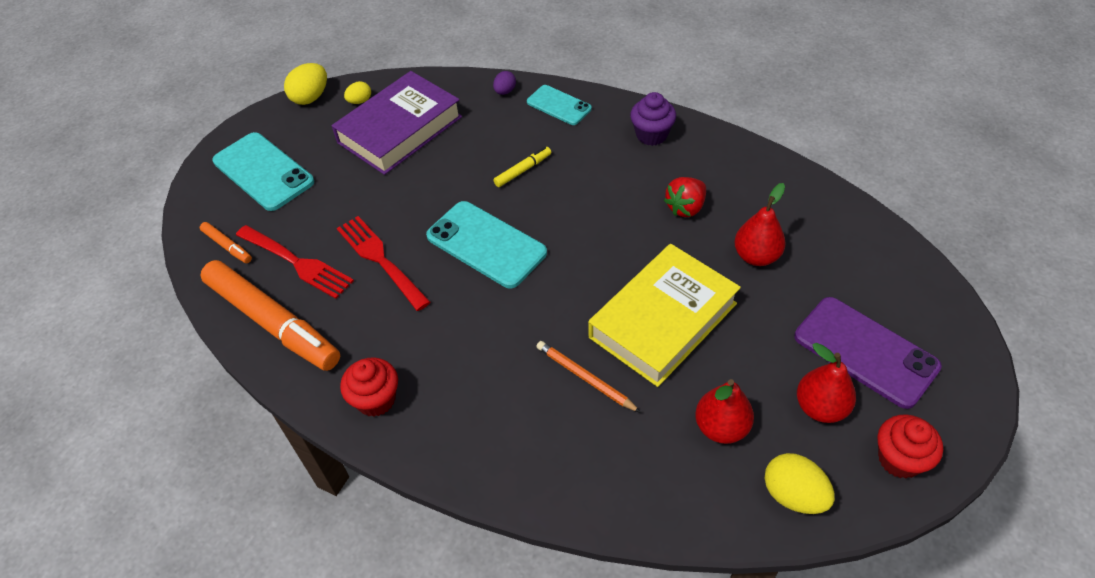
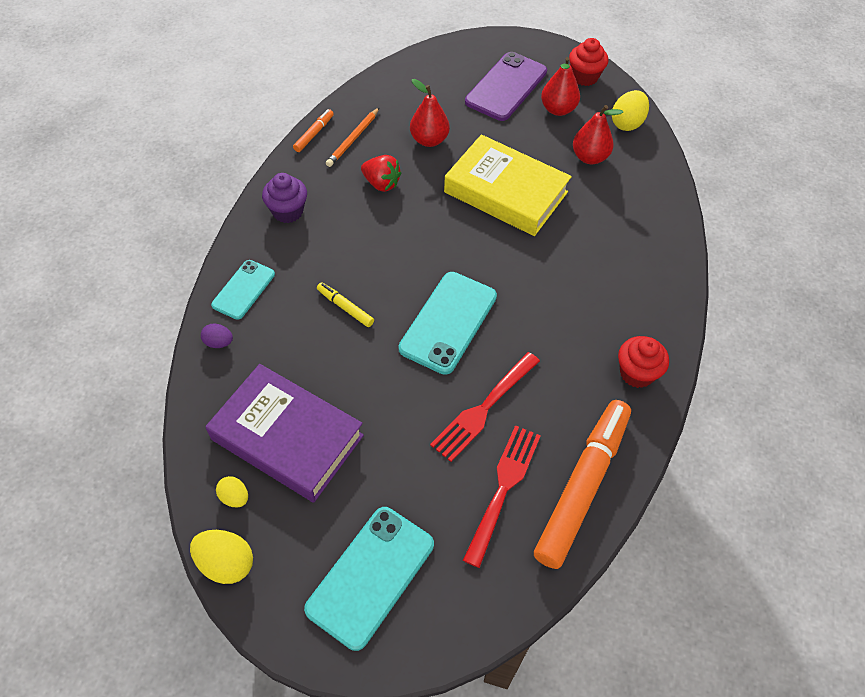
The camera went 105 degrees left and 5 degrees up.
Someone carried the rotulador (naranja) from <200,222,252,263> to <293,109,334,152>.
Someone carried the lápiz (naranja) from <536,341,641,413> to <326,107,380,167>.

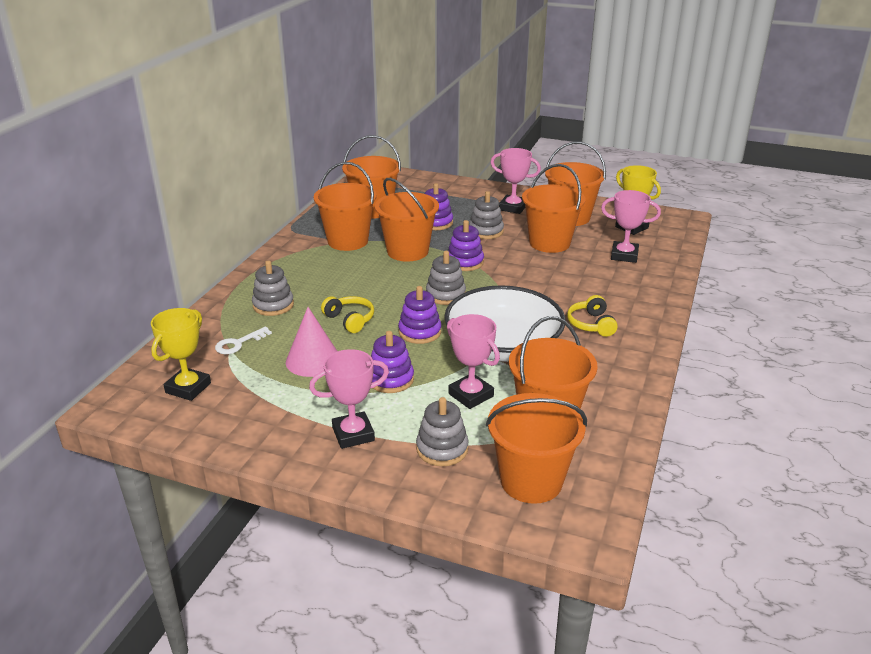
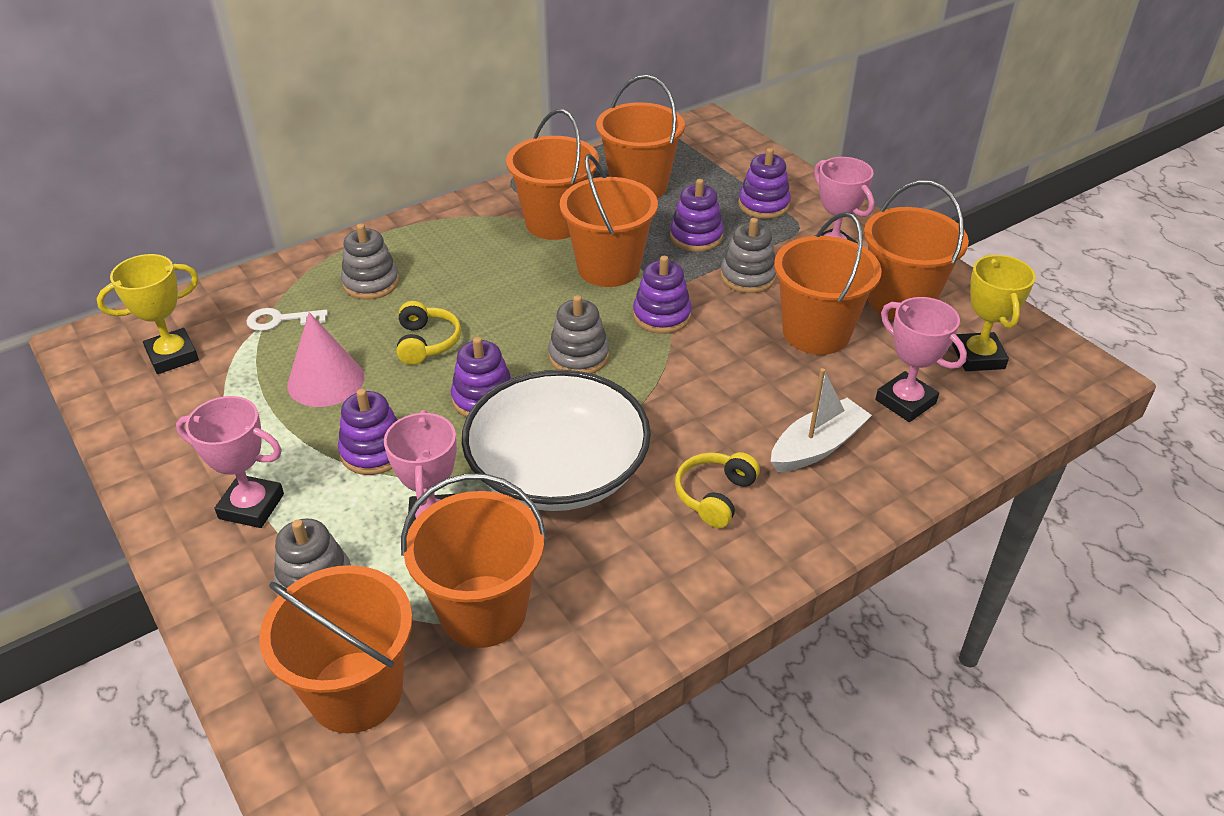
The camera went 35 degrees right and 10 degrees up.
Someone put down the juguete apilable (morado) at <738,148,791,219>.
Someone put down the barco (blanco) at <771,368,872,472>.

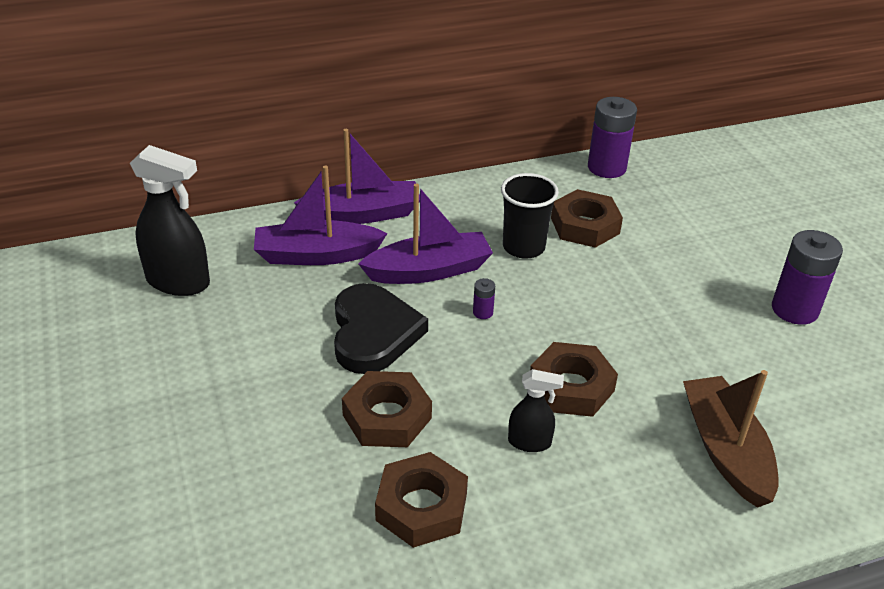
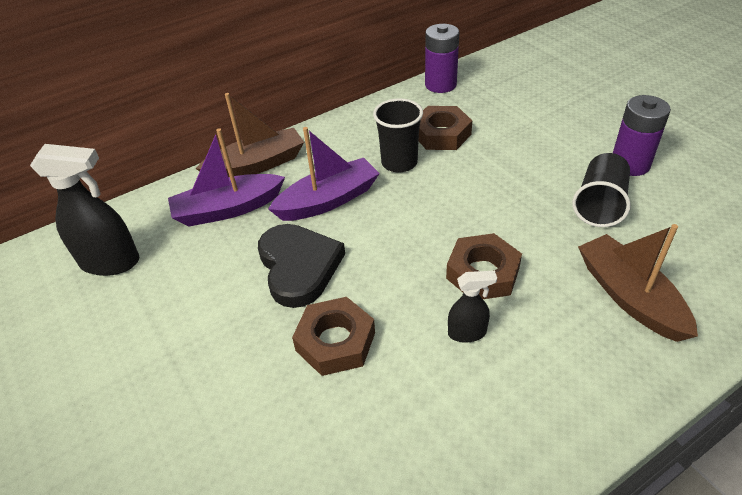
The camera went 10 degrees left and 5 degrees up.
Someone repainted the barco (morado) at <294,129,420,224>, which became the barco (marrón) at <196,93,304,177>.
Someone took away the pila (morado) at <473,278,495,319>.
Someone took away the tuerca (marrón) at <375,452,468,548>.
Someone put down the vaso (negro) at <572,153,631,227>.

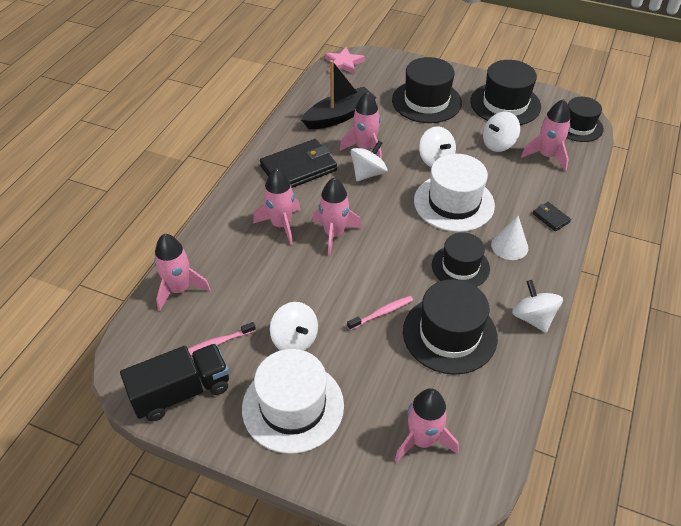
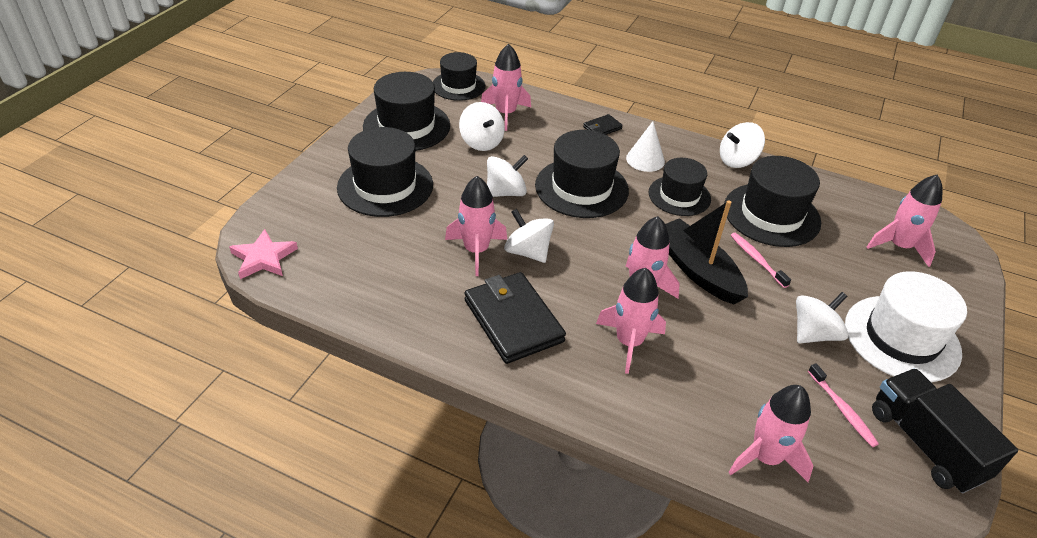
The camera went 90 degrees left and 5 degrees down.
Someone carried the barco (negro) from <301,60,376,129> to <665,200,748,304>.
Someone repainted the sombrero (blanco) at <414,154,495,232>, which became the sombrero (negro) at <535,130,629,218>.

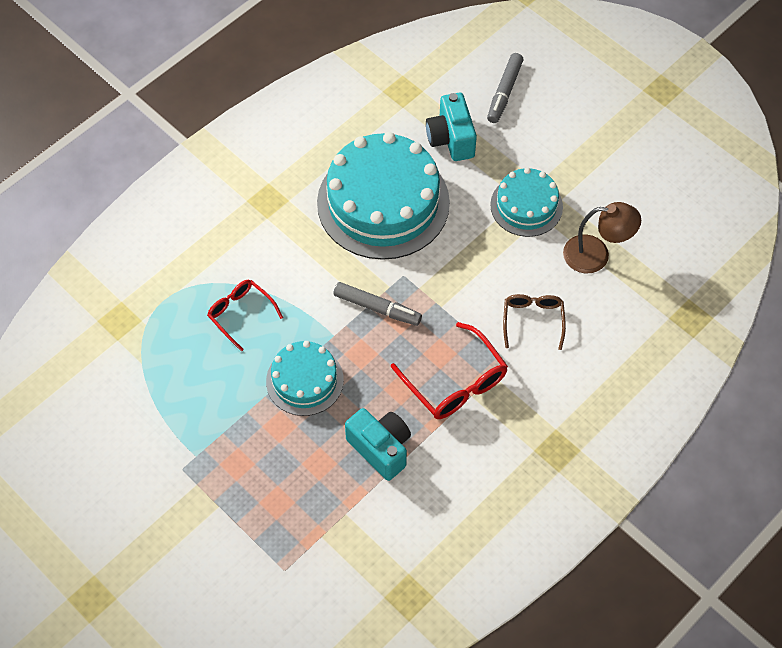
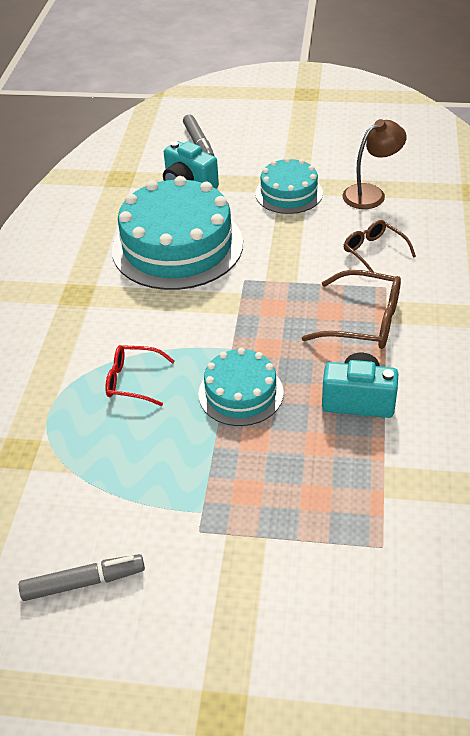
The camera went 35 degrees left and 15 degrees down.
Someone carried the rotulador (gris) from <334,282,422,326> to <19,554,145,601>.
Someone repainted the gafas (rojo) at <391,322,508,419>, which became the gafas (marrón) at <302,270,401,349>.

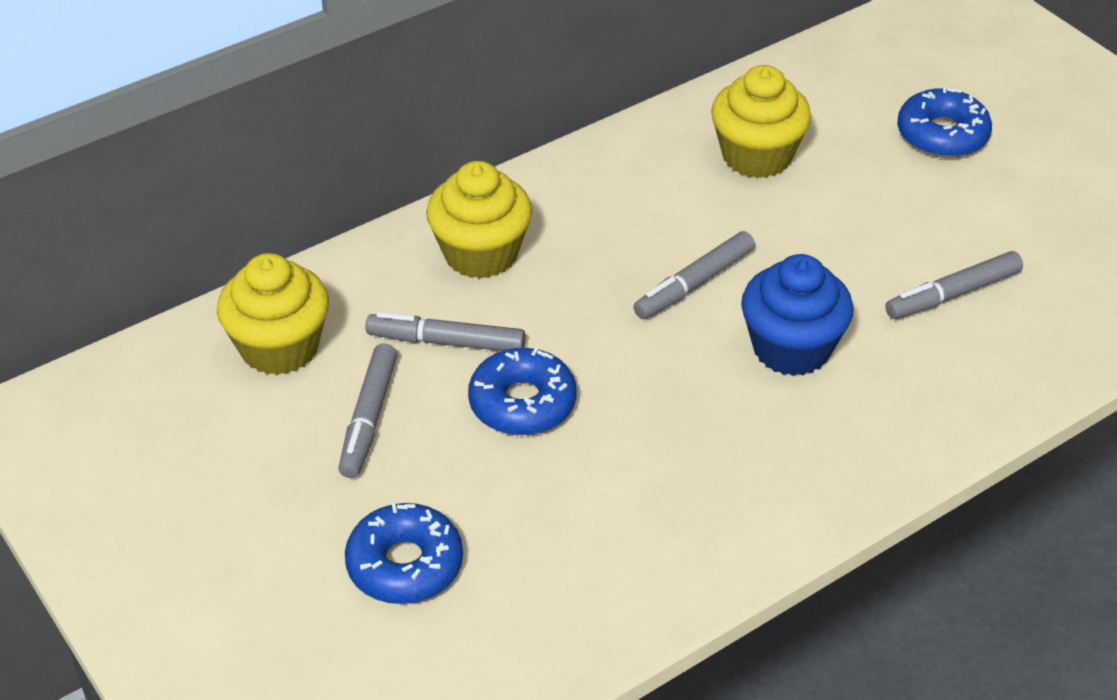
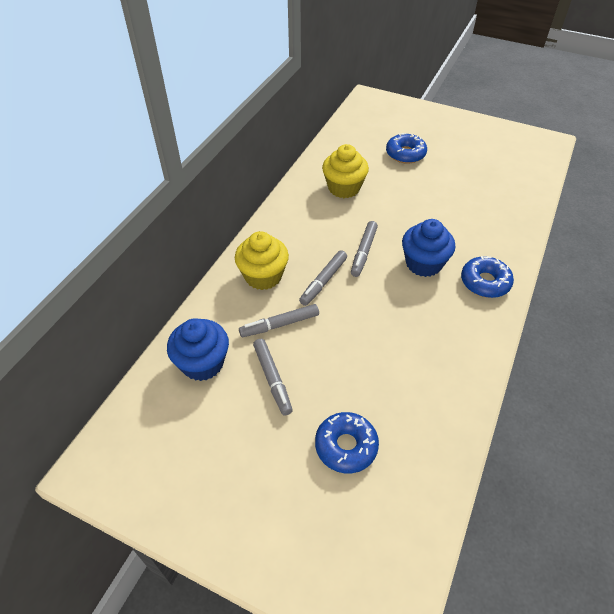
The camera went 30 degrees left and 5 degrees up.
Someone carried the rotulador (gris) from <885,251,1023,319> to <299,250,347,306>.
Someone repainted the magdalena (amarillo) at <217,253,329,375>, which became the magdalena (azul) at <167,318,229,381>.
Someone carried the rosquilla (azul) from <468,348,577,435> to <461,256,514,298>.

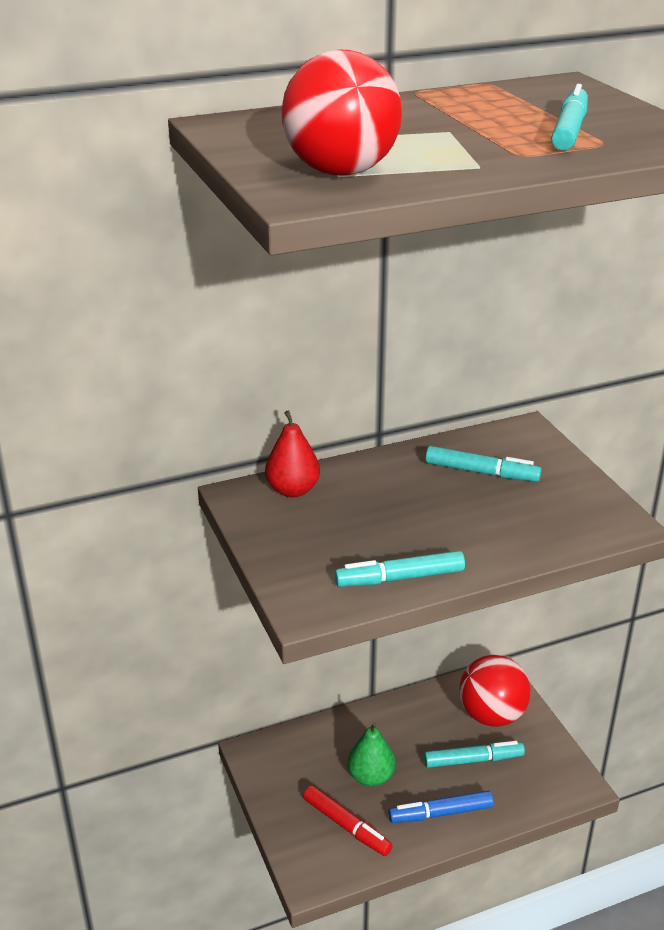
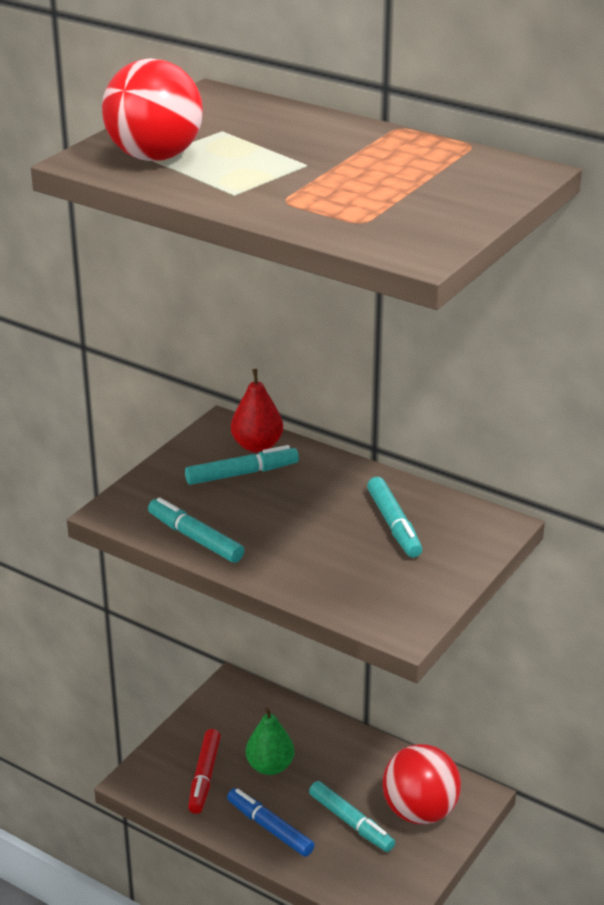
The camera went 55 degrees right and 0 degrees up.
Someone carried the rotulador (turquesa) from <551,84,588,151> to <185,445,299,485>.

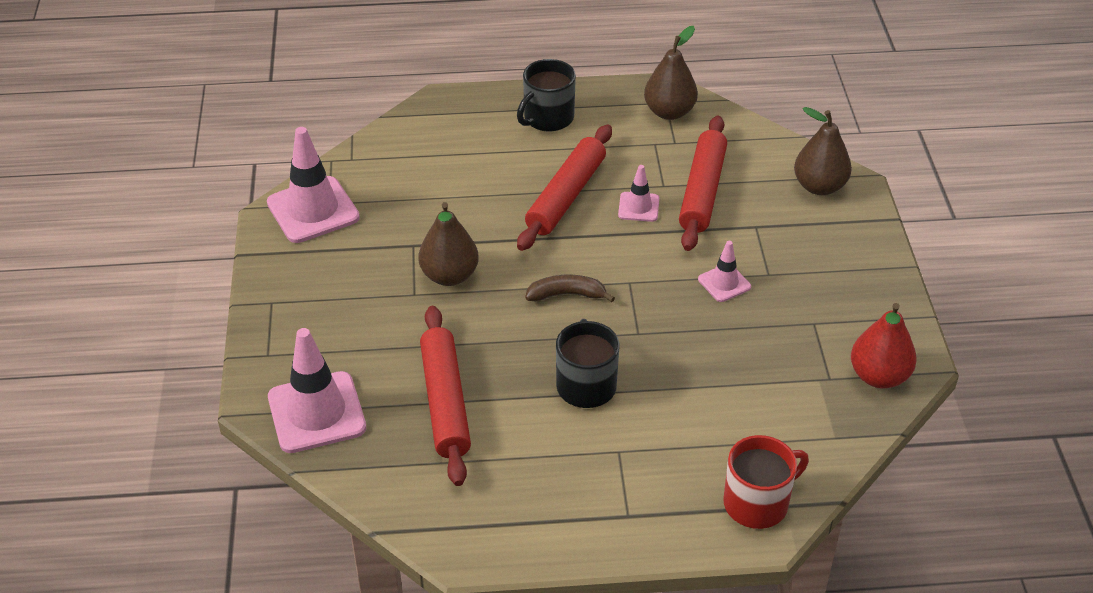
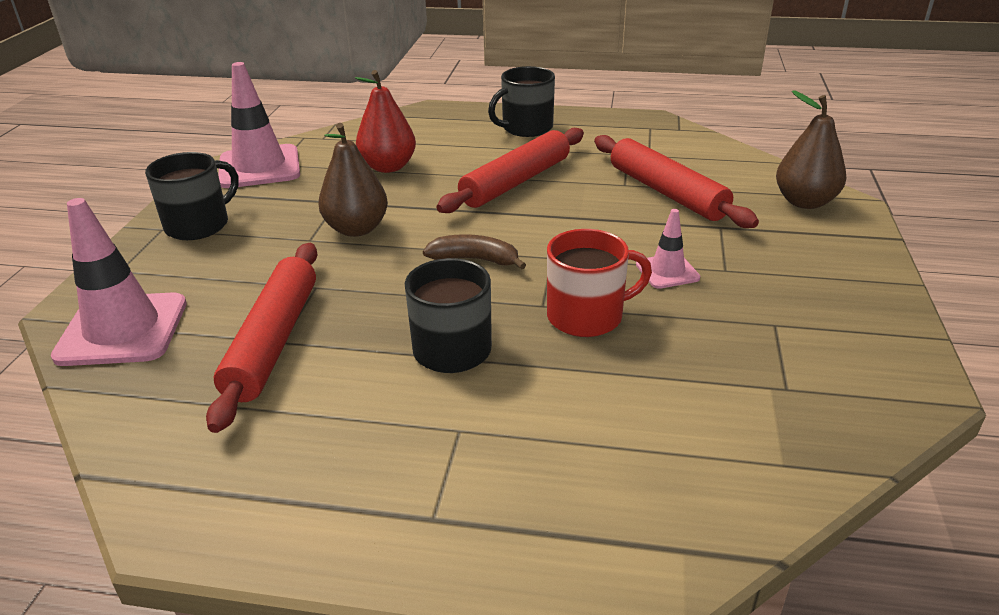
The camera went 15 degrees right and 10 degrees down.
Someone took away the pera (marrón) at <644,26,698,120>.
Someone rotated the rodillo (rojo) at <679,116,727,251> by 60 degrees counterclockwise.
Someone took away the cono de tráfico (rosa) at <618,165,659,222>.
Someone carried the pera (rojo) from <851,303,917,388> to <355,70,416,173>.
Someone carried the taza (rojo) from <723,435,809,529> to <547,229,652,337>.
Someone put down the taza (negro) at <145,152,239,240>.

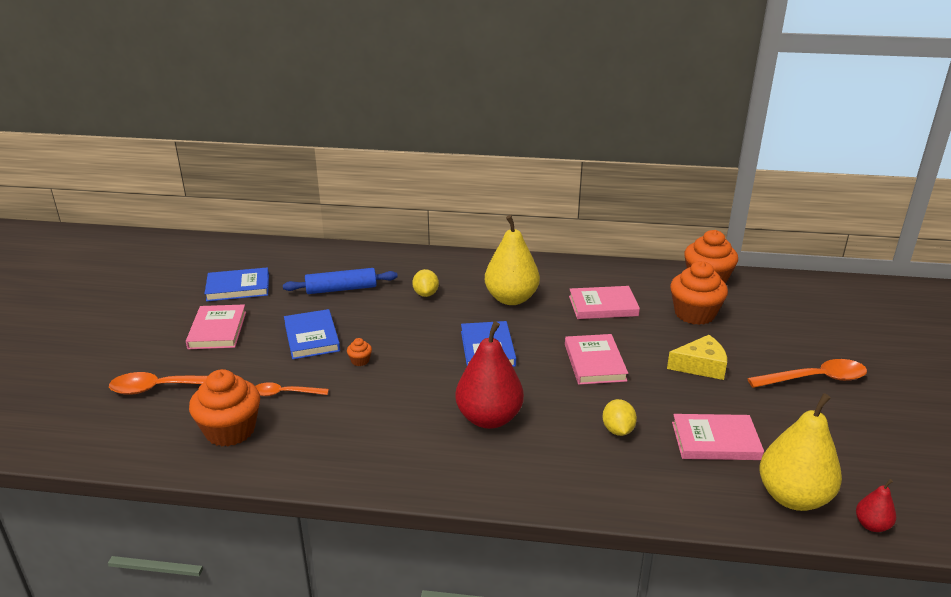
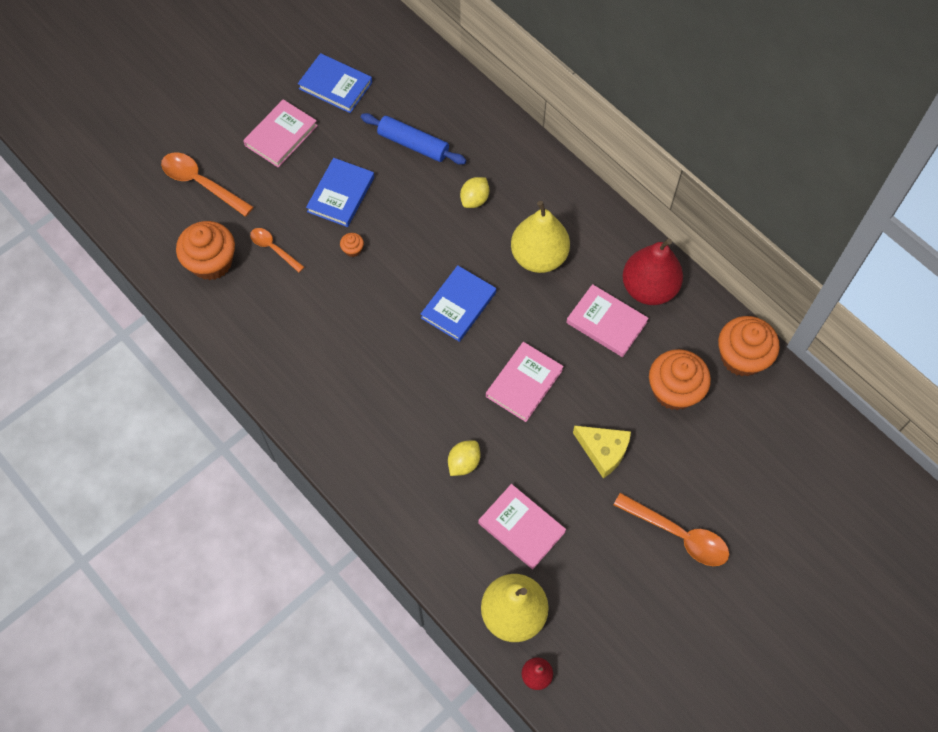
The camera went 40 degrees right and 35 degrees up.
Someone carried the pera (rojo) from <455,321,524,429> to <622,238,683,305>.

